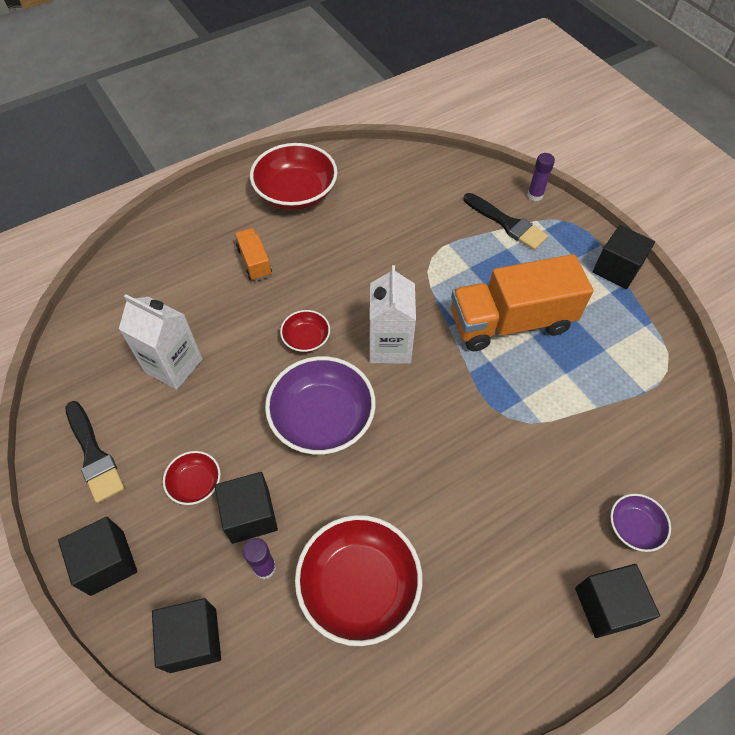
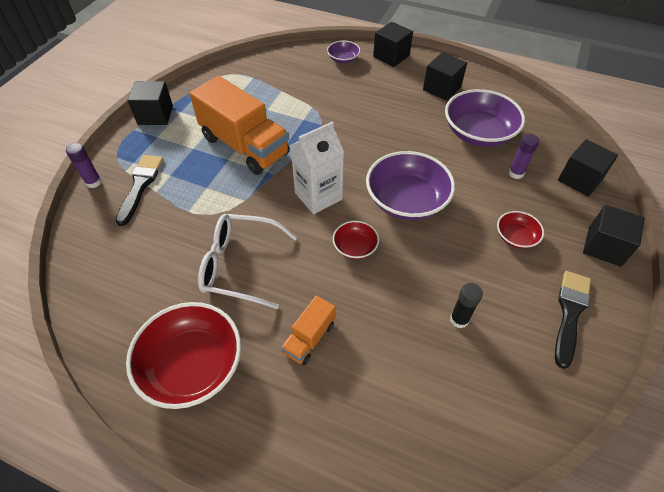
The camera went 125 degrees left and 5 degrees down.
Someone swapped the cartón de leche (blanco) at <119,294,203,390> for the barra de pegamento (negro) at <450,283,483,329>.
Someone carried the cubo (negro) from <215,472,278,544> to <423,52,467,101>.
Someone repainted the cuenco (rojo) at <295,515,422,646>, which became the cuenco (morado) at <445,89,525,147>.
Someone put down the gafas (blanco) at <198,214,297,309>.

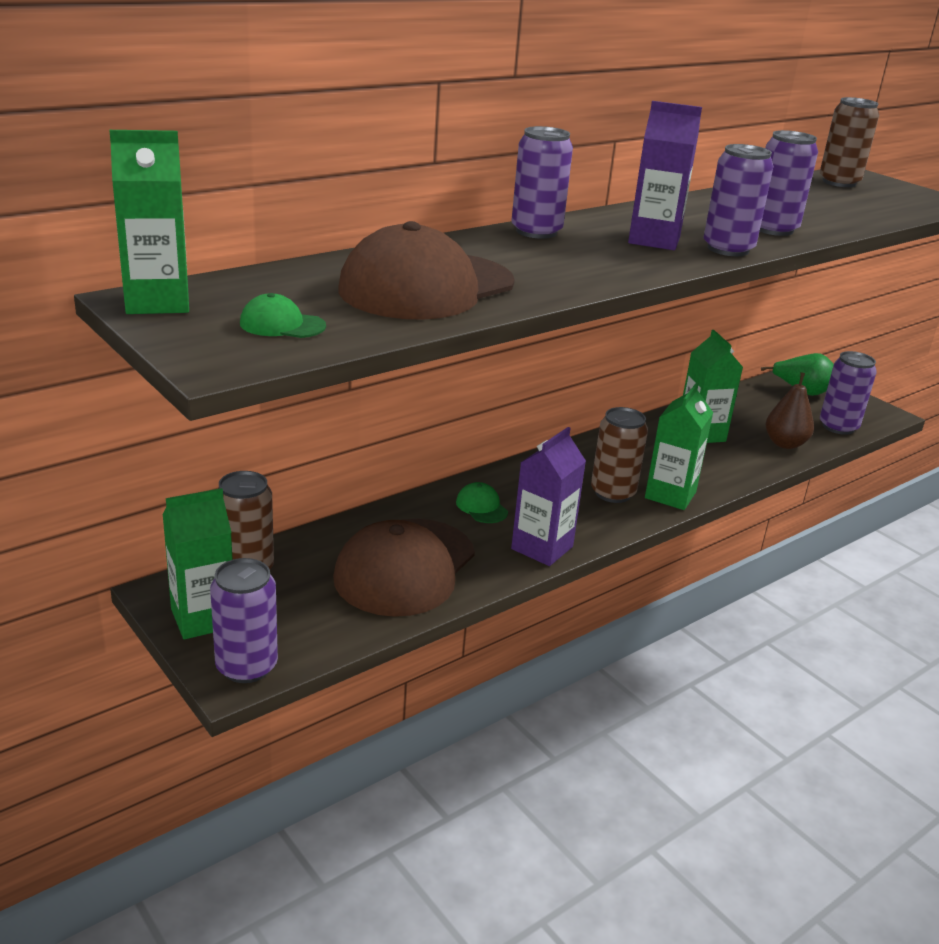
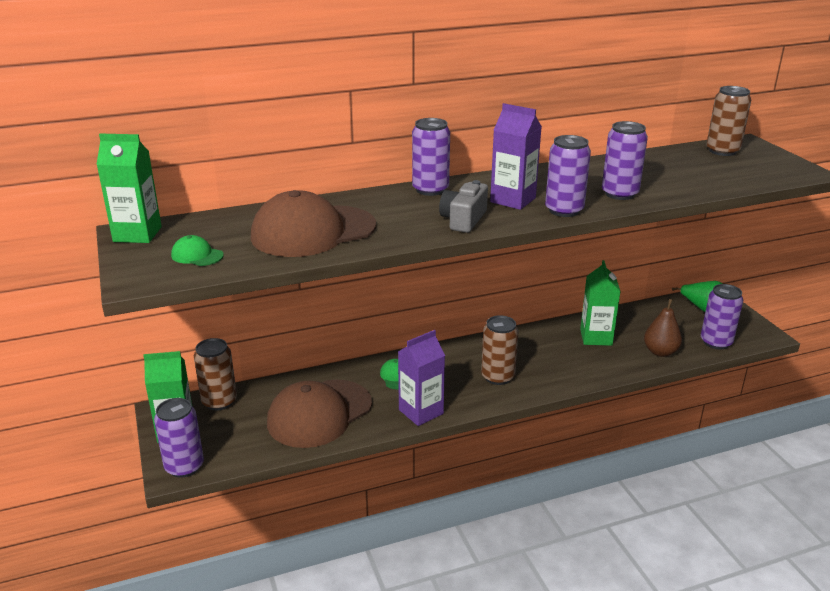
The camera went 20 degrees right and 0 degrees up.
Someone took away the cartón de leche (verde) at <645,382,713,510>.
Someone put down the cámara (gris) at <439,180,488,233>.

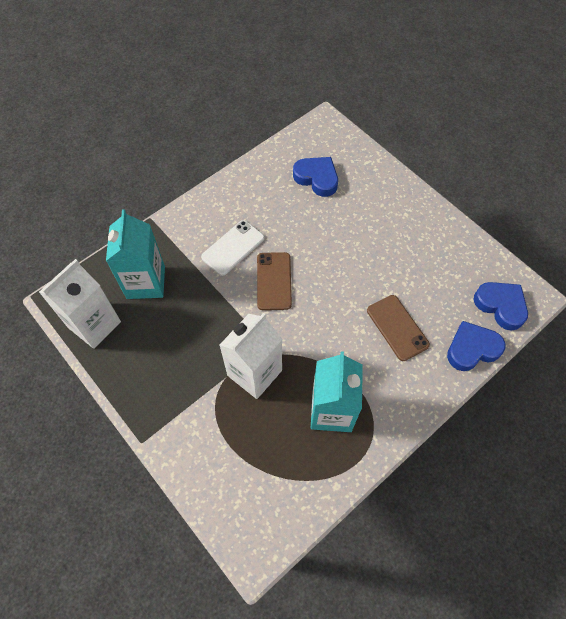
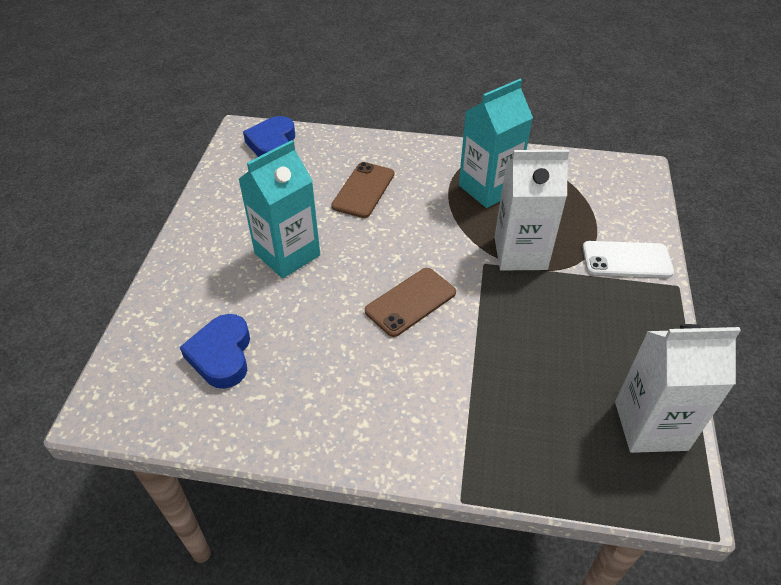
The camera went 130 degrees left and 15 degrees down.
Someone carried the cartón de leche (turquesa) from <106,209,165,299> to <239,140,320,278>.
Someone carried the móvil (blanco) from <201,220,265,276> to <583,241,674,278>.
Someone took away the corazón (azul) at <447,321,506,371>.

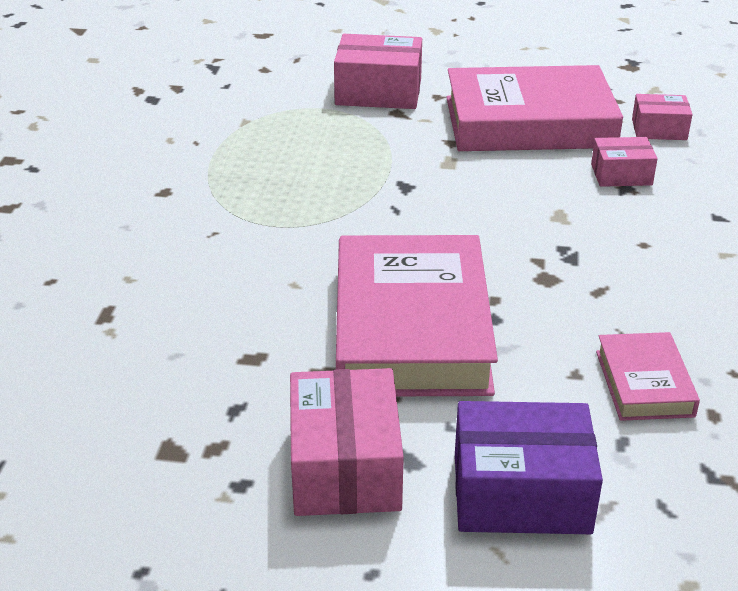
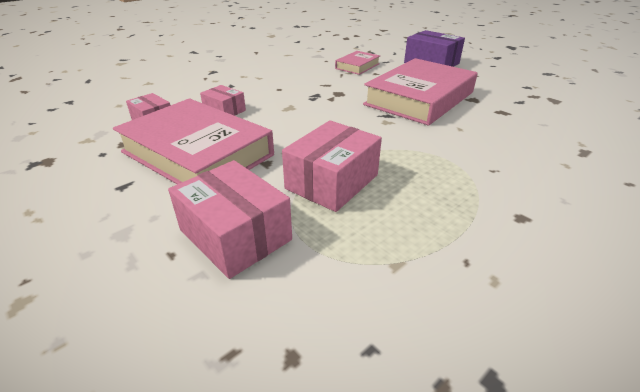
The camera went 140 degrees left and 0 degrees up.
Someone carried the caja (rosa) from <290,368,404,516> to <282,121,382,212>.

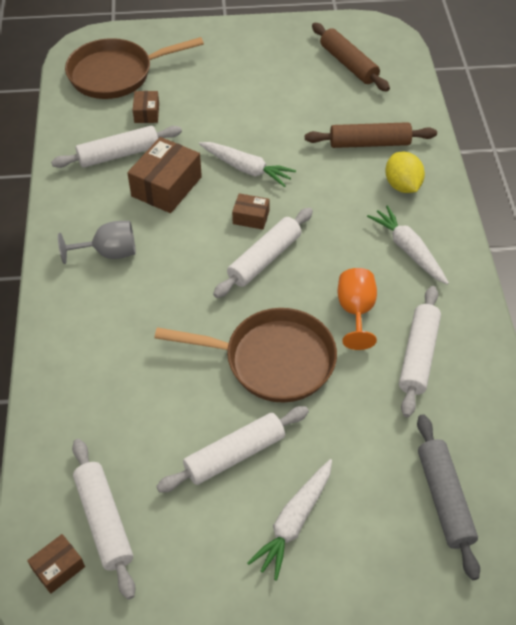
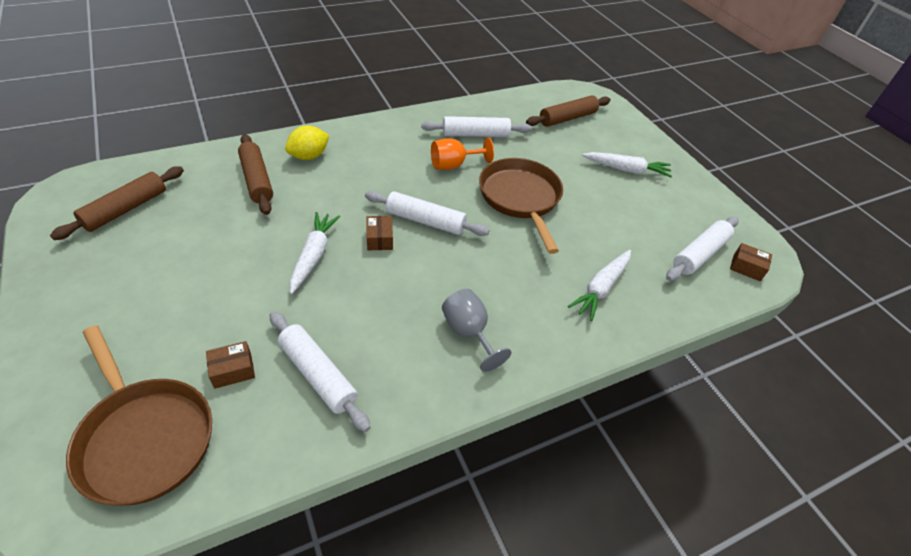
The camera went 115 degrees left and 5 degrees down.
Someone took away the caja (marrón) at <127,137,202,213>.
Someone carried the zanahoria (blanco) from <367,205,449,285> to <568,250,631,321>.
Someone took away the rodillo (blanco) at <156,406,309,493>.
Someone repainted the rodillo (gris) at <417,414,480,580>, which became the rodillo (marrón) at <526,95,611,127>.

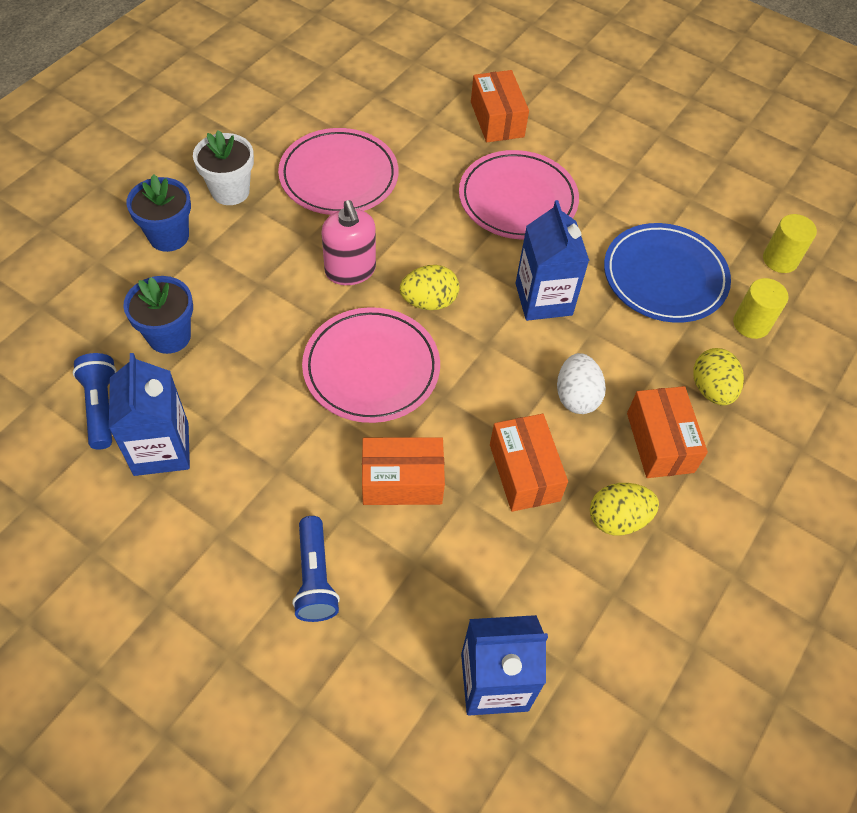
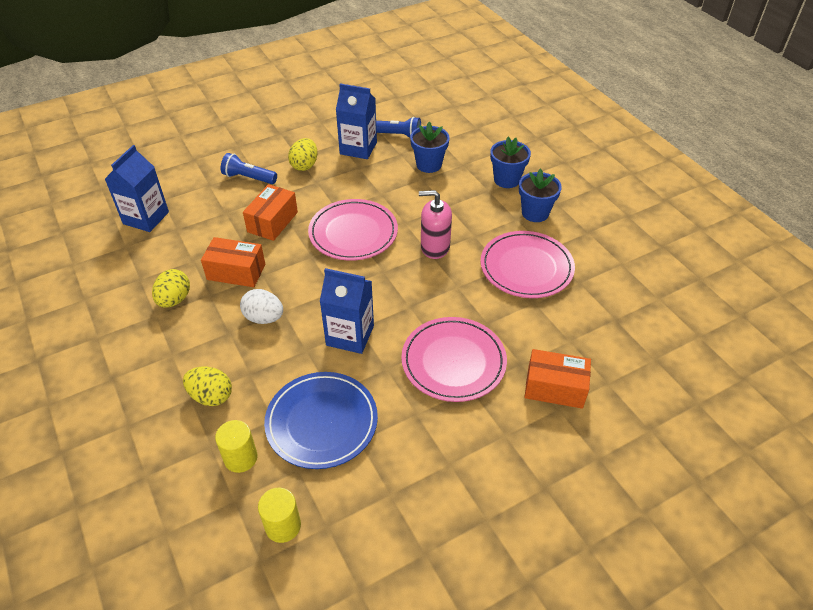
The camera went 120 degrees right and 10 degrees down.
Someone repainted the maceta (blanco) at <193,130,254,205>, which became the maceta (azul) at <519,169,562,222>.
Someone carried the huevo (amarillo) from <400,265,459,310> to <288,138,317,171>.
Someone took away the caja (naranja) at <627,386,708,478>.

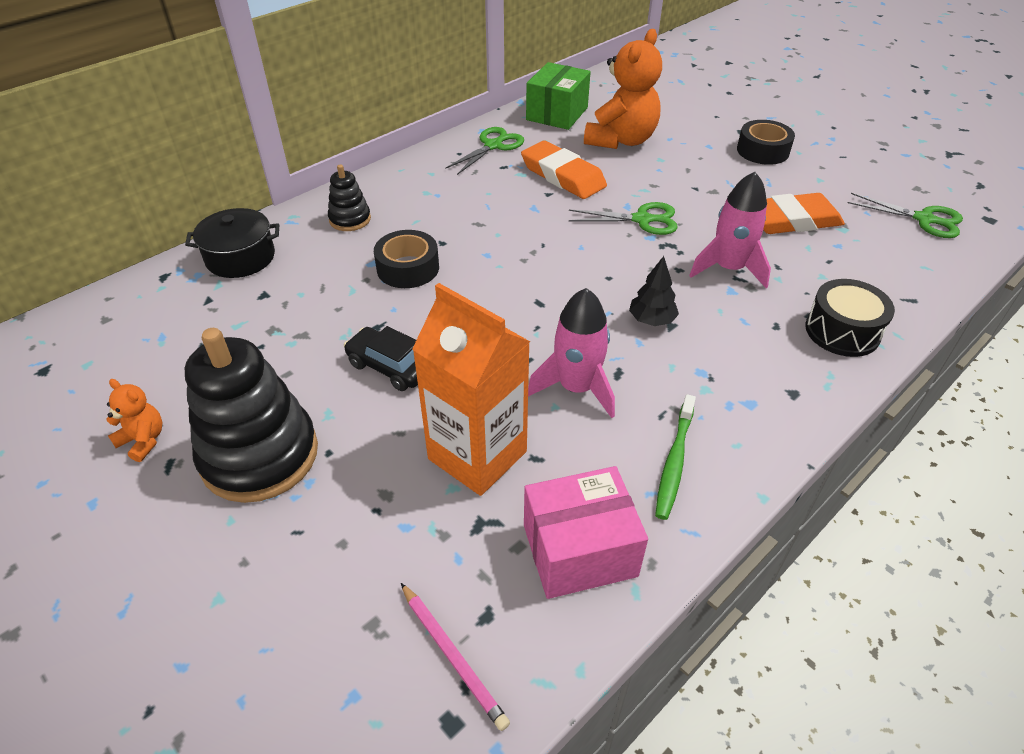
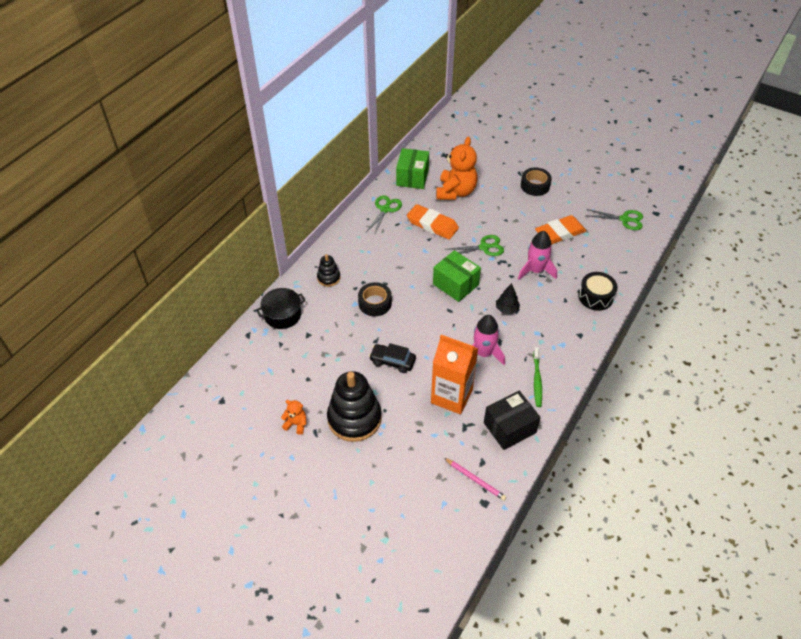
The camera went 15 degrees left and 5 degrees up.
Someone repainted the caja (rosa) at <524,466,648,599>, which became the caja (negro) at <484,391,541,450>.
Someone put down the caja (verde) at <433,250,481,302>.

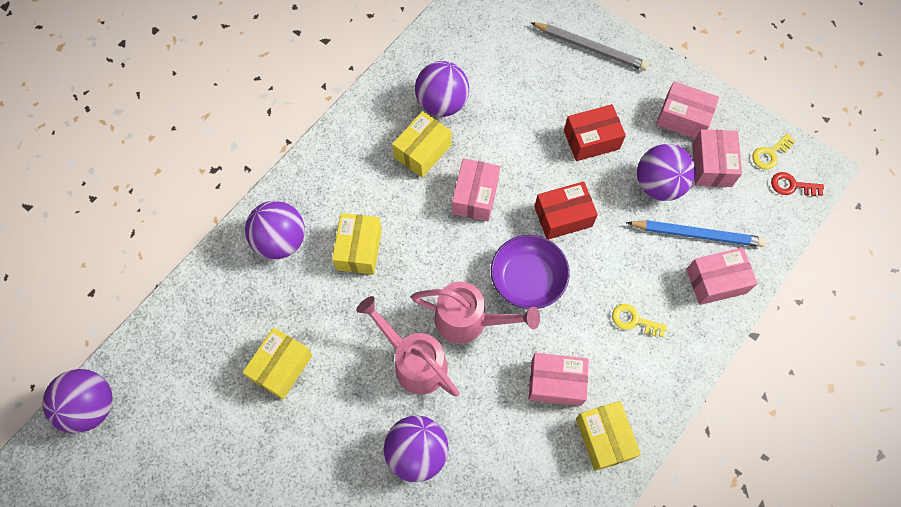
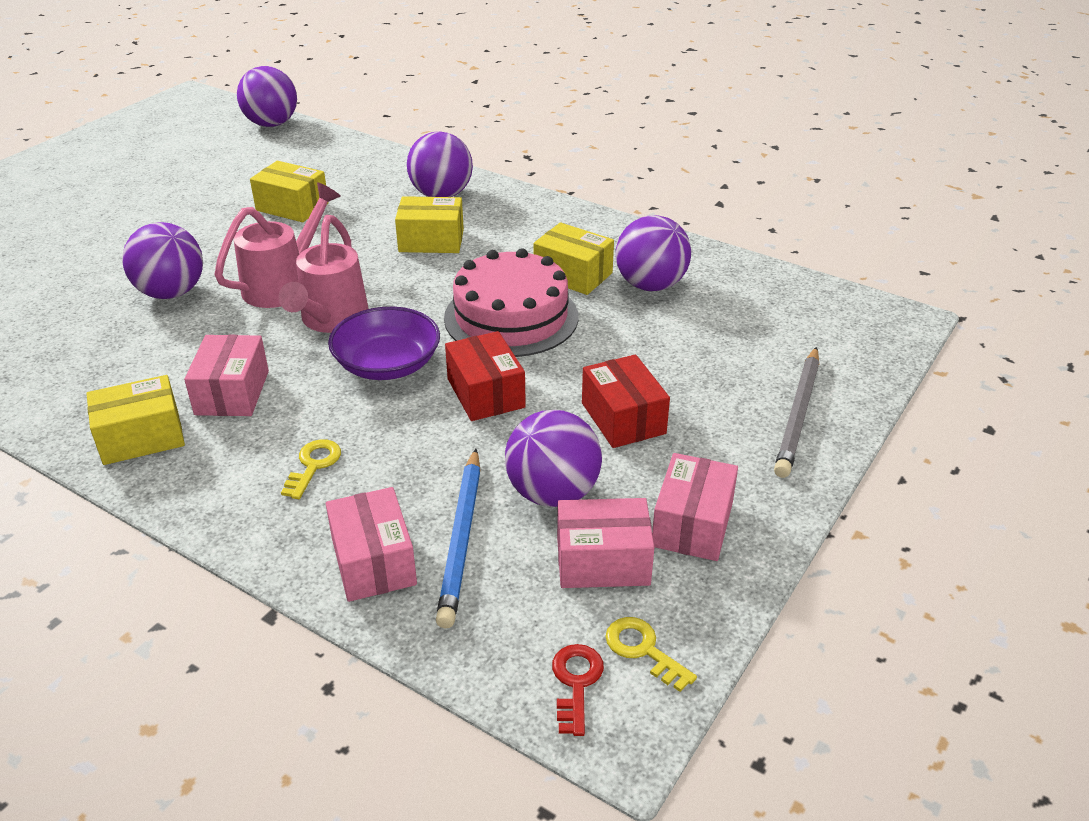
The camera went 85 degrees right and 30 degrees down.
Someone swapped the caja (rosa) at <452,158,500,221> for the tarta (rosa) at <444,248,578,357>.

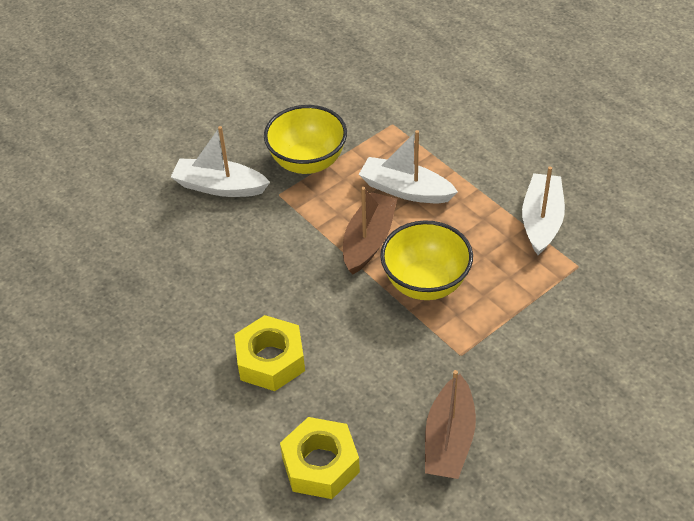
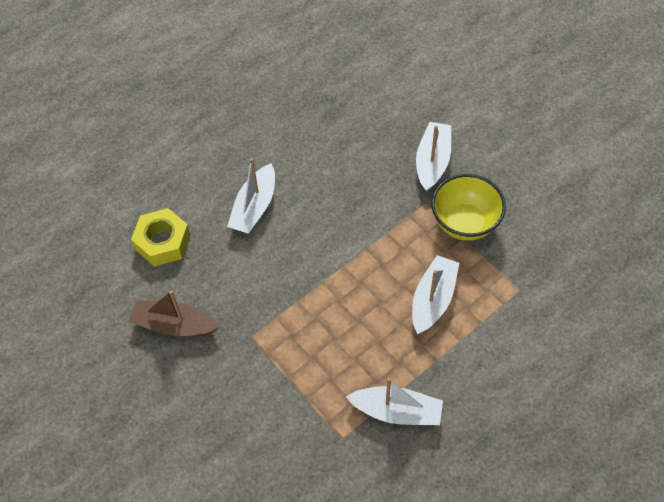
The camera went 90 degrees right and 10 degrees up.
Someone took away the barco (marrón) at <343,187,397,274>.
Someone took away the cuenco (amarillo) at <380,220,473,300>.
Someone swapped the tuerca (amarillo) at <234,315,305,391> for the barco (blanco) at <227,158,275,234>.

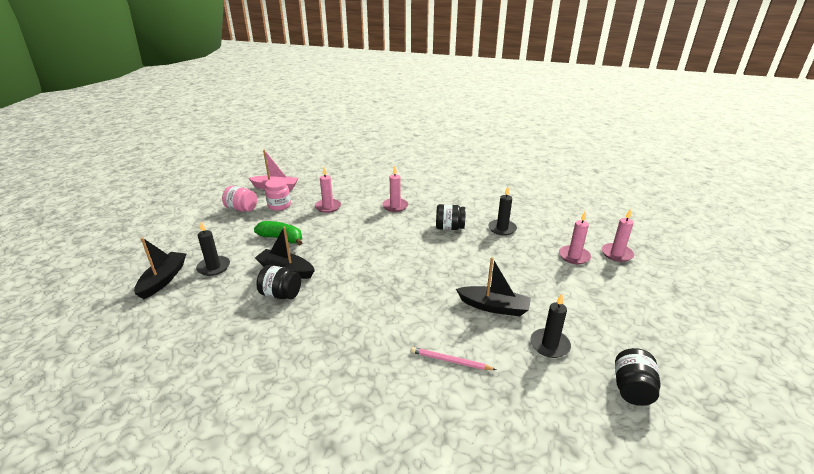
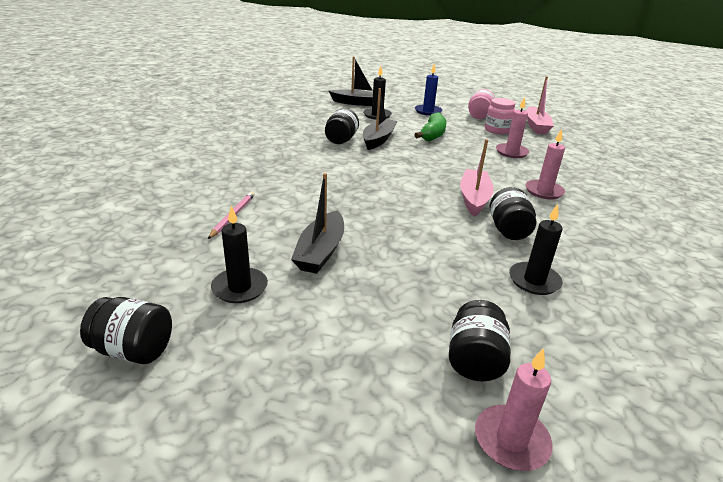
The camera went 85 degrees right and 0 degrees up.
Someone swapped the vela (rosa) at <559,212,591,264> for the tarro (negro) at <449,300,511,381>.
Someone put down the vela (azul) at <415,64,442,116>.
Someone put down the barco (rosa) at <460,139,494,217>.

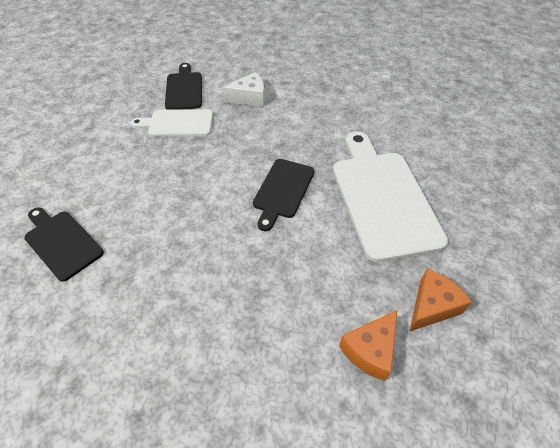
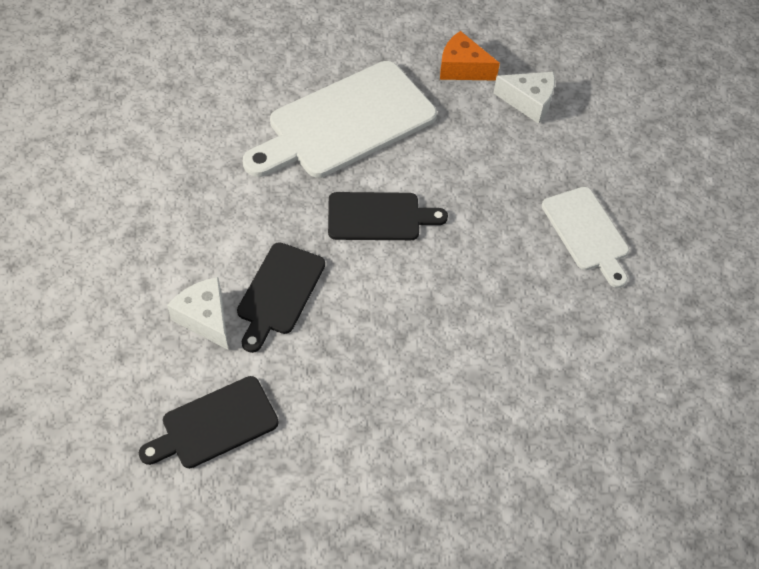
The camera went 115 degrees left and 5 degrees up.
Someone carried the tabla de cortar (blanco) from <130,109,213,137> to <542,187,629,288>.
Someone carried the tabla de cortar (negro) from <24,207,104,282> to <237,242,325,353>.
Someone repainted the queso (naranja) at <339,310,397,381>, which became the queso (blanco) at <493,72,555,124>.

